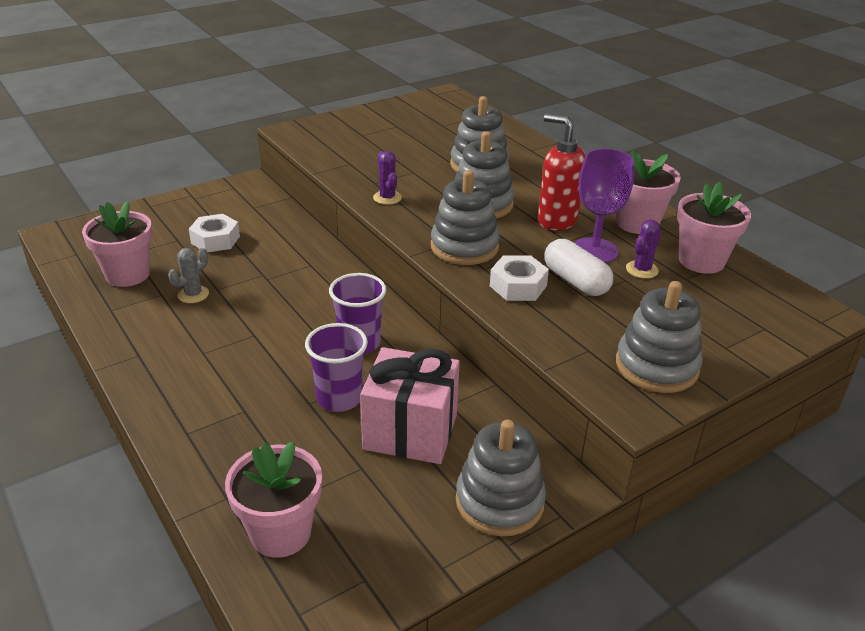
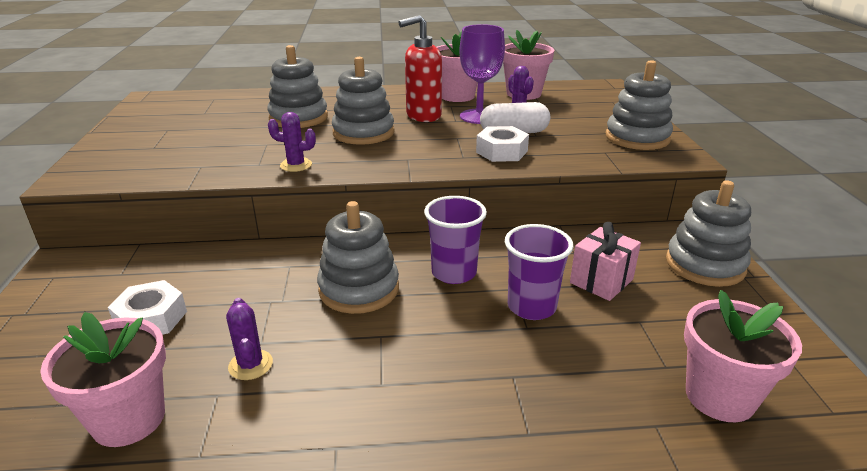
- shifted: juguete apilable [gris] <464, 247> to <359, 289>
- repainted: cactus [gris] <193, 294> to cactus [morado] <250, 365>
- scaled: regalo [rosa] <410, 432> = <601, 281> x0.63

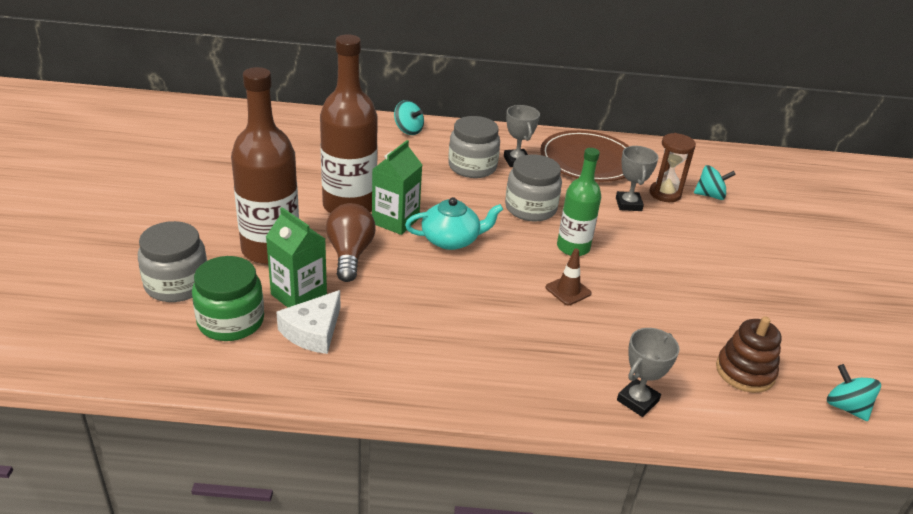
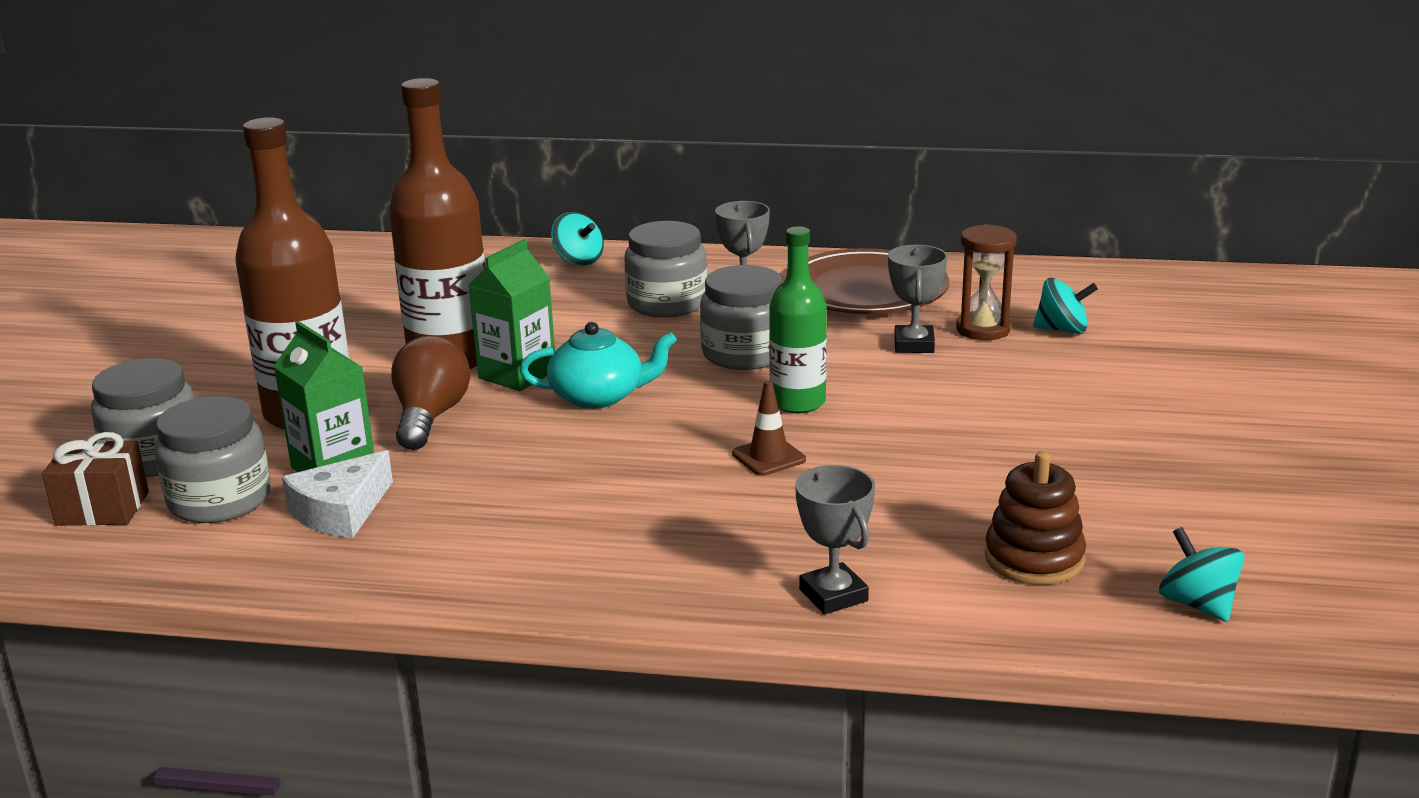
- new: regalo [marrón] <102, 509>
- repainted: tarro [verde] <231, 321> to tarro [gris] <220, 500>
- rotated: trofeo [gris] <637, 401> = <833, 595> 75 degrees counterclockwise

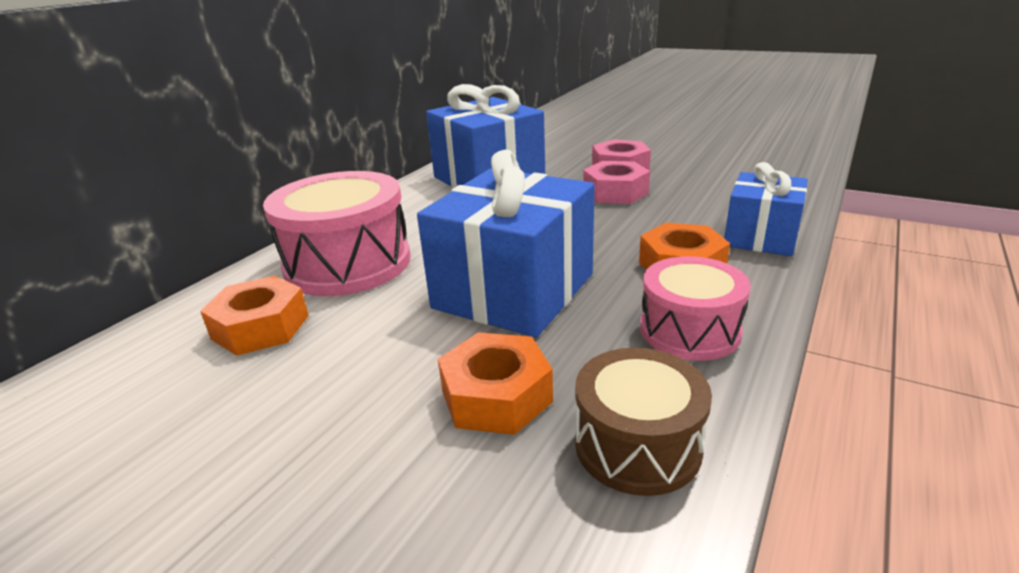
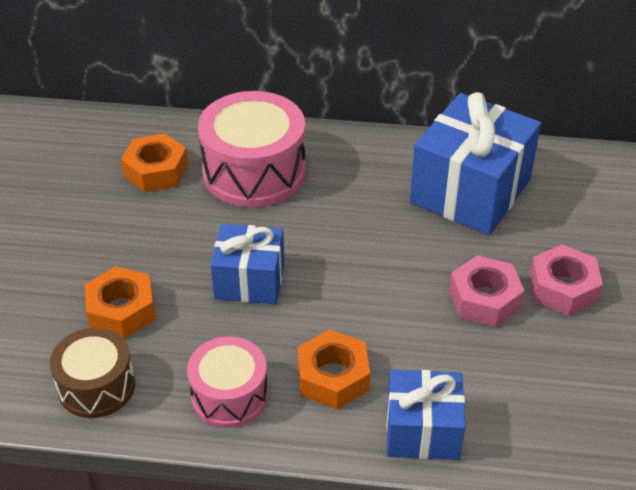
- scaled: regalo [azul] <514, 291> = <249, 281> x0.60

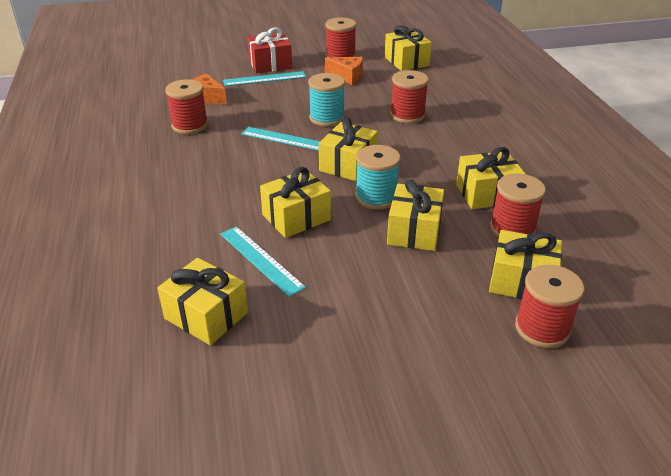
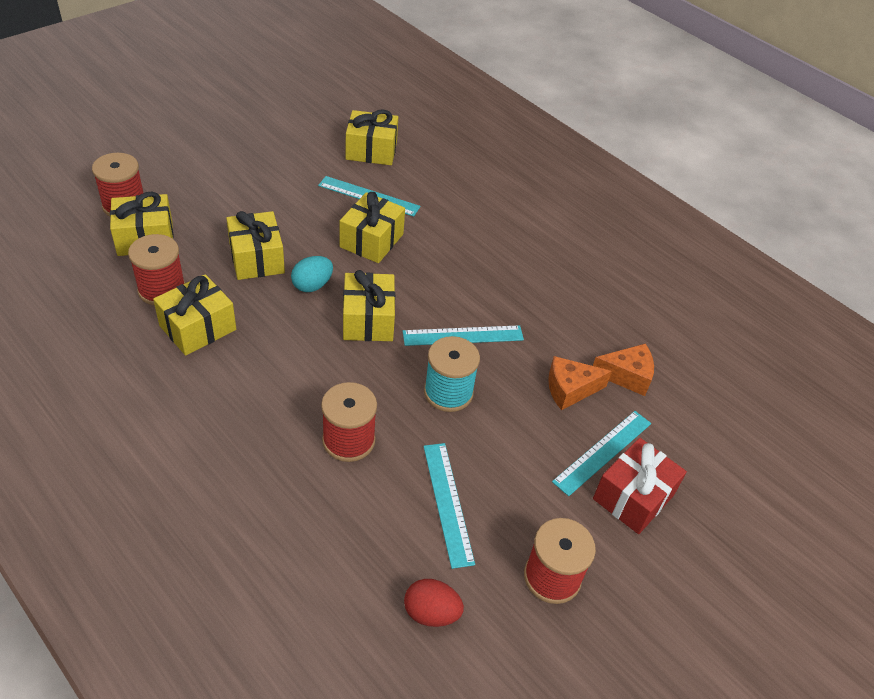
- gone: carrete [rojo] <190, 125>
- new: regla [turquesa] <448, 503>
- shifted: queso [naranja] <347, 77> to <570, 389>
- swapped: carrete [turquesa] <376, 197> to huevo [turquesa] <312, 285>
- swapped: regalo [amarillo] <406, 61> to huevo [rojo] <431, 613>

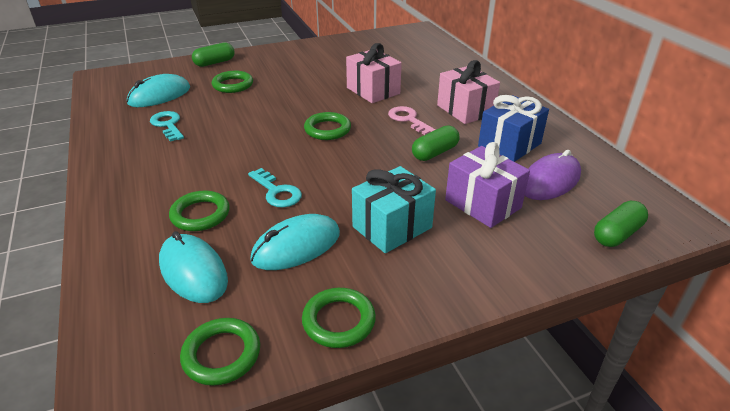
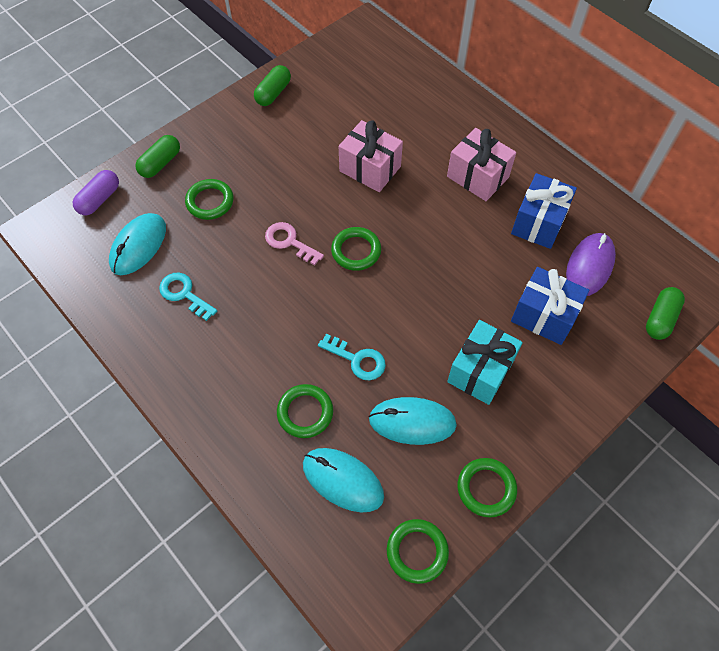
- new: cápsula [morado] <99, 199>
- shifted: llave [rosa] <408, 119> to <289, 242>
- shifted: cápsula [verde] <434, 153> to <273, 93>
- repainted: regalo [morado] <483, 204> to regalo [azul] <544, 316>
- rotated: ratón [turquesa] <296, 246> = <412, 422> 60 degrees clockwise

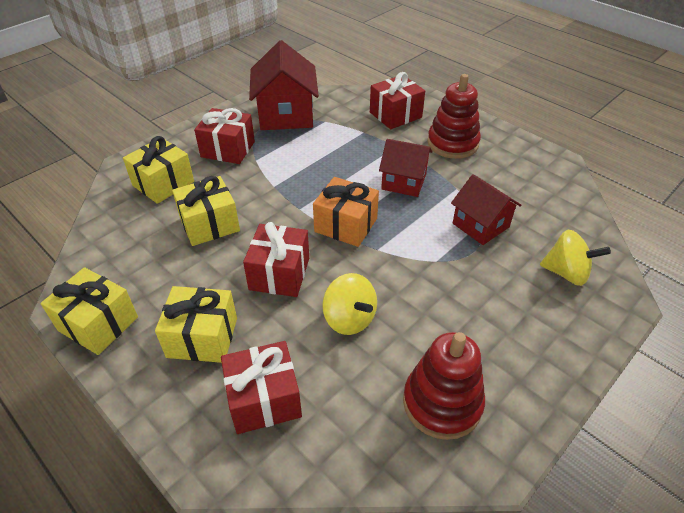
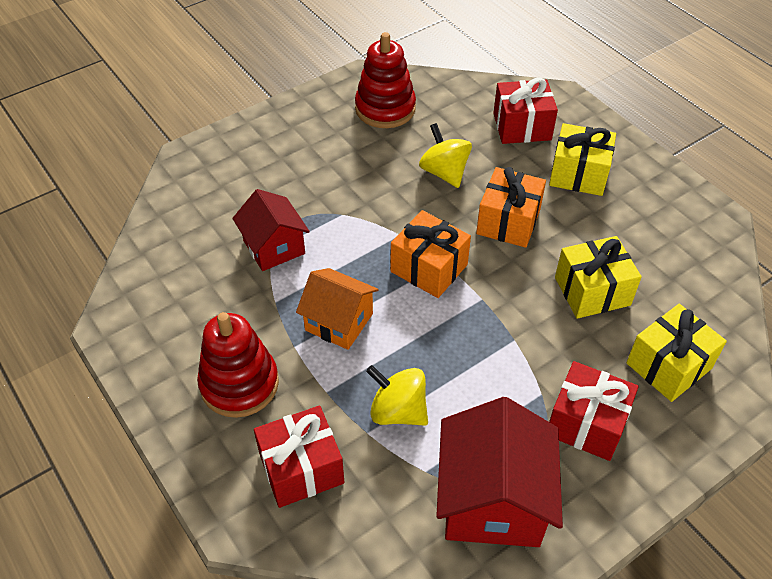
- gone: regalo [amarillo] <98, 324>
- shifted: peonza [amarillo] <566, 273> to <398, 411>
- repainted: regalo [rojo] <279, 273> to regalo [naranja] <508, 221>
- repainted: casa [rojo] <404, 182> to casa [naranja] <339, 322>

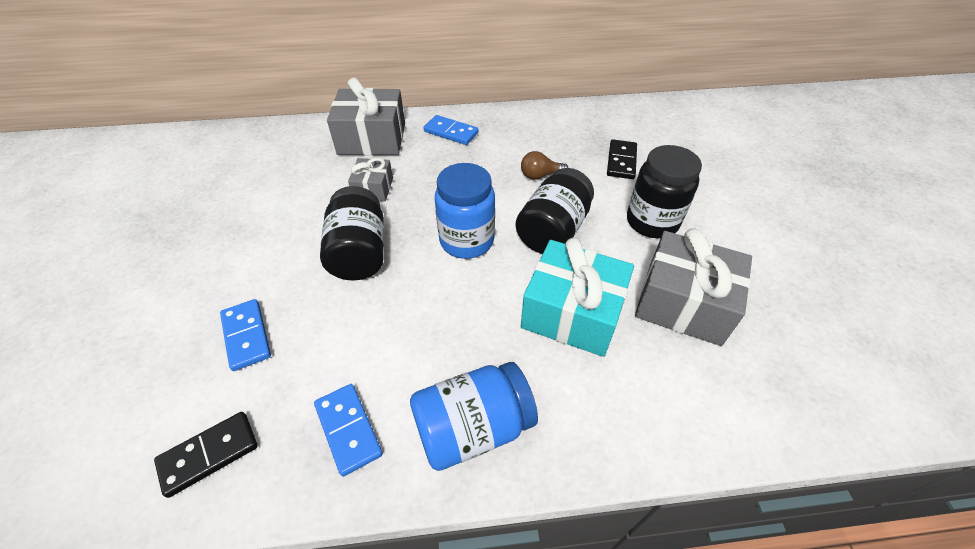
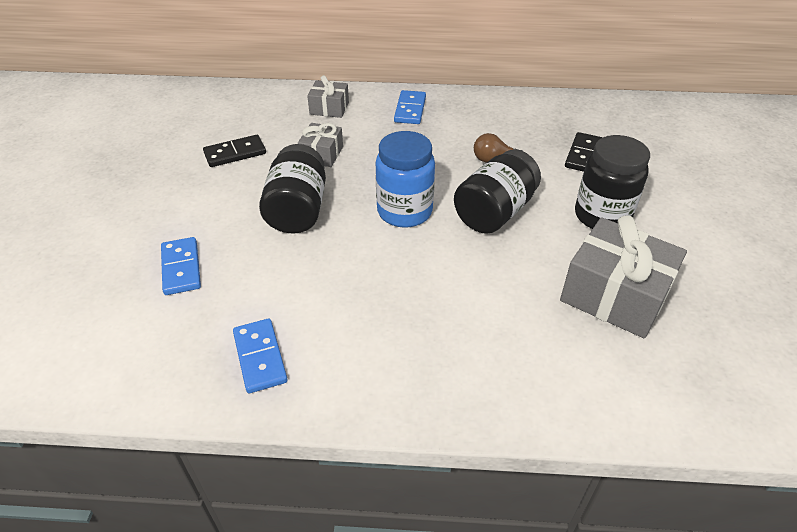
- gone: tarro [azul] <473, 428>
- gone: regalo [turquesa] <572, 313>
- shifted: ficha de dominó [negro] <209, 454> to <235, 153>
- rotated: ficha de dominó [azul] <451, 132> = <410, 109> 60 degrees clockwise
- scaled: regalo [gris] <372, 138> = <329, 108> x0.54

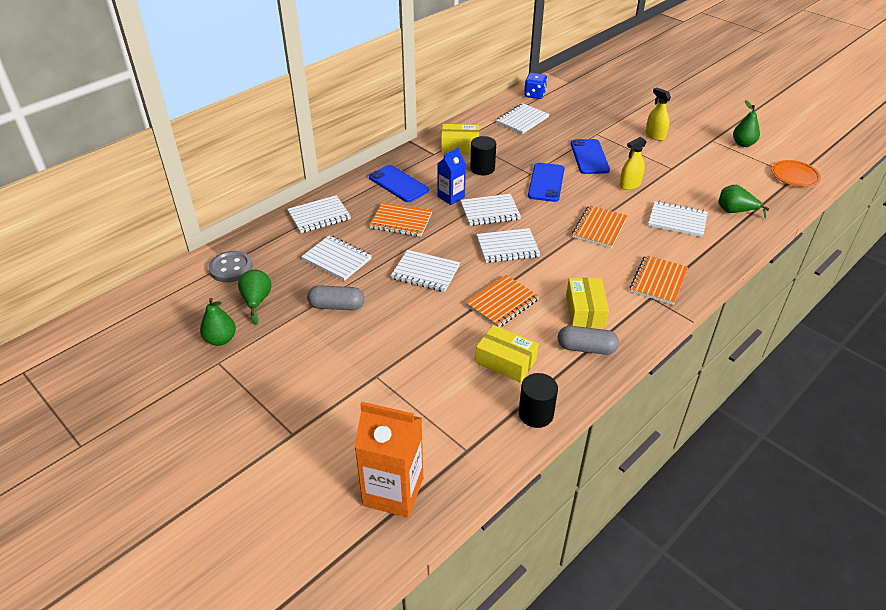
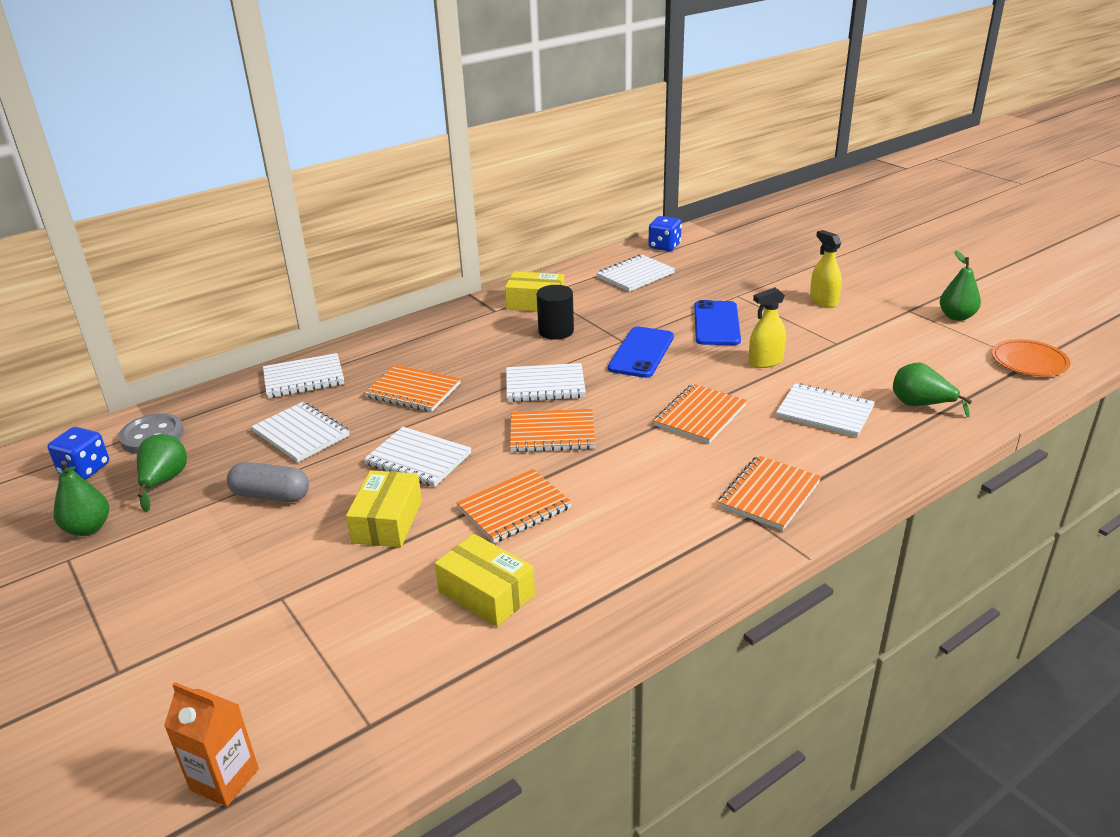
- gone: móvil [azul] <398, 184>
- gone: cartón de leche [azul] <451, 197>
- gone: cilindro [negro] <536, 414>
- gone: cápsula [gris] <586, 348>
- new: dado [azul] <85, 469>
- shifted: caja [amarillo] <585, 310> to <387, 521>
- repainted: cuaderno [blanco] <507, 247> to cuaderno [naranja] <552, 433>
- scaled: cartón de leche [naranja] <393, 491> = <224, 779> x0.60

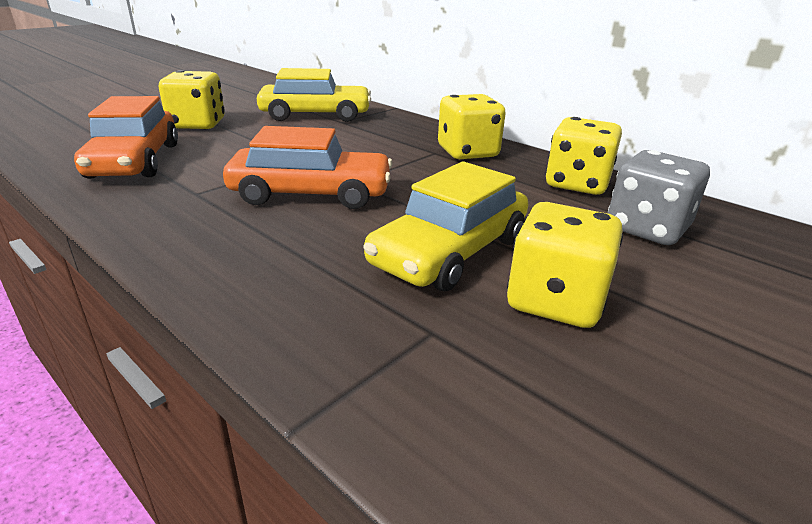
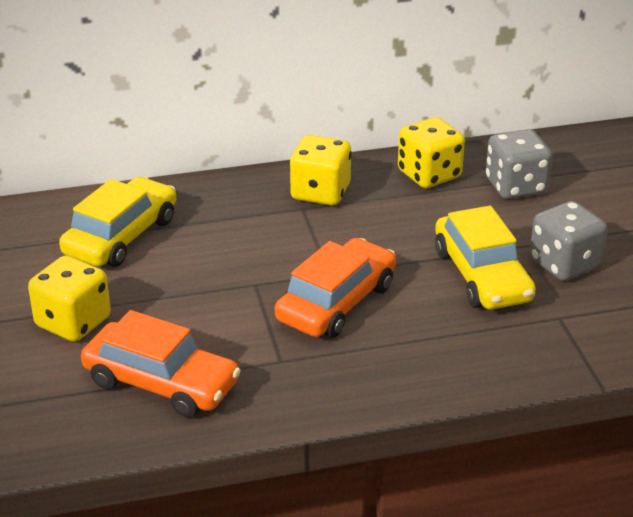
- repainted: dado [amarillo] <555, 301> to dado [gris] <564, 264>

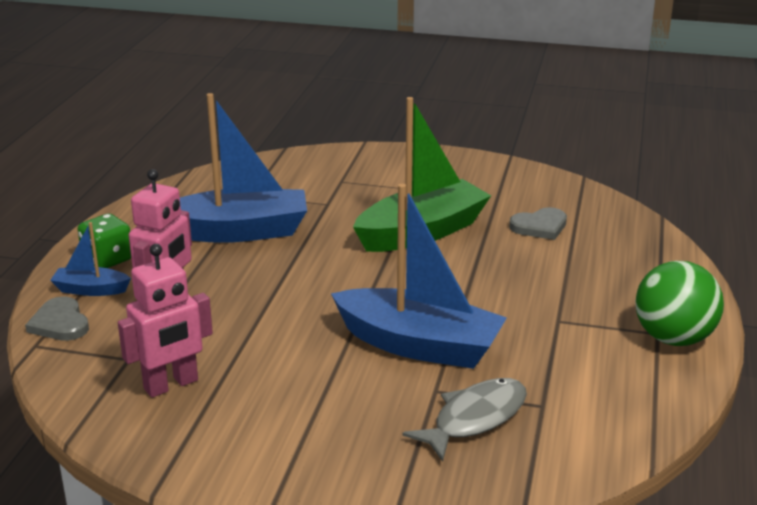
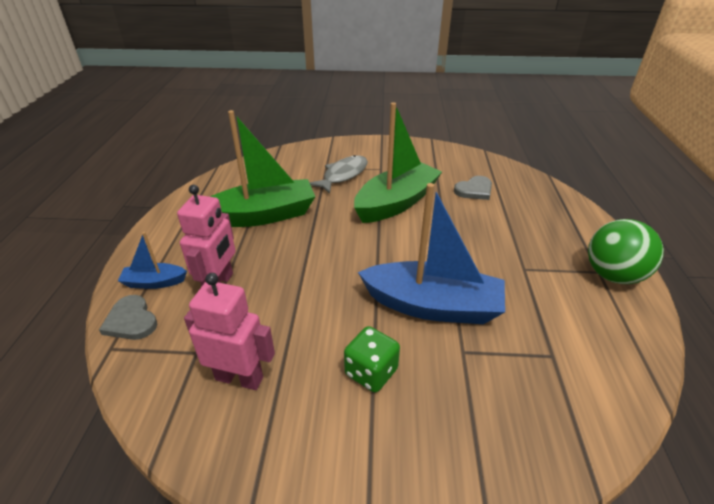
- shifted: dado [verde] <107, 259> to <371, 372>
- shifted: pez [gris] <474, 419> to <343, 175>
- repainted: barco [azul] <238, 232> to barco [verde] <263, 215>
- rotated: robot [rosa] <171, 385> = <239, 378> 120 degrees counterclockwise

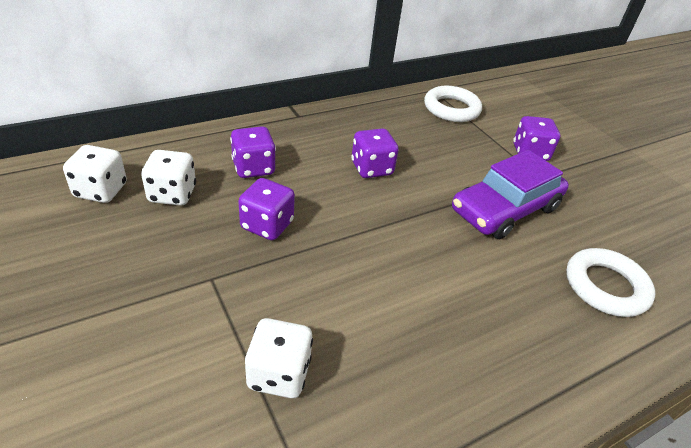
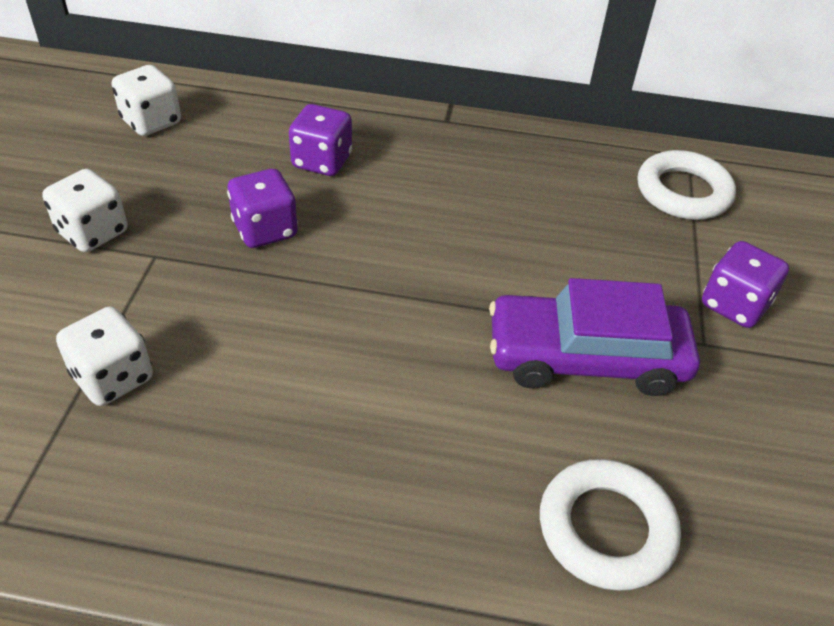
- gone: dado [morado] <371, 168>
- shifted: dado [blanco] <172, 194> to <93, 232>

